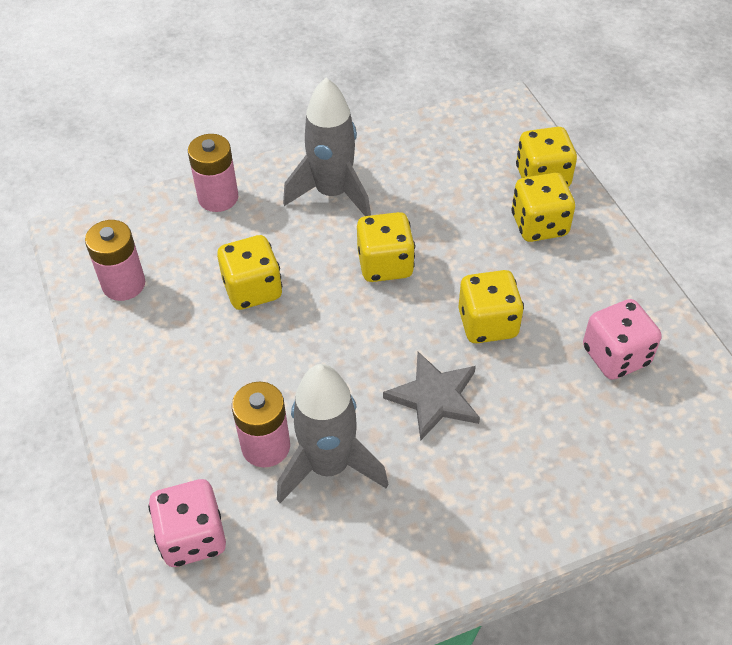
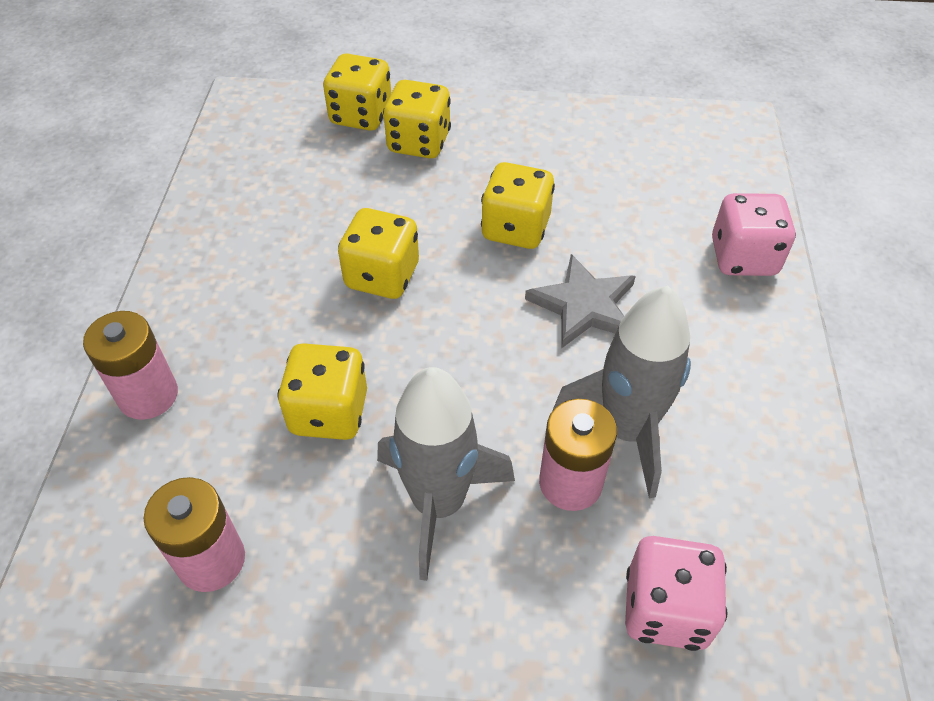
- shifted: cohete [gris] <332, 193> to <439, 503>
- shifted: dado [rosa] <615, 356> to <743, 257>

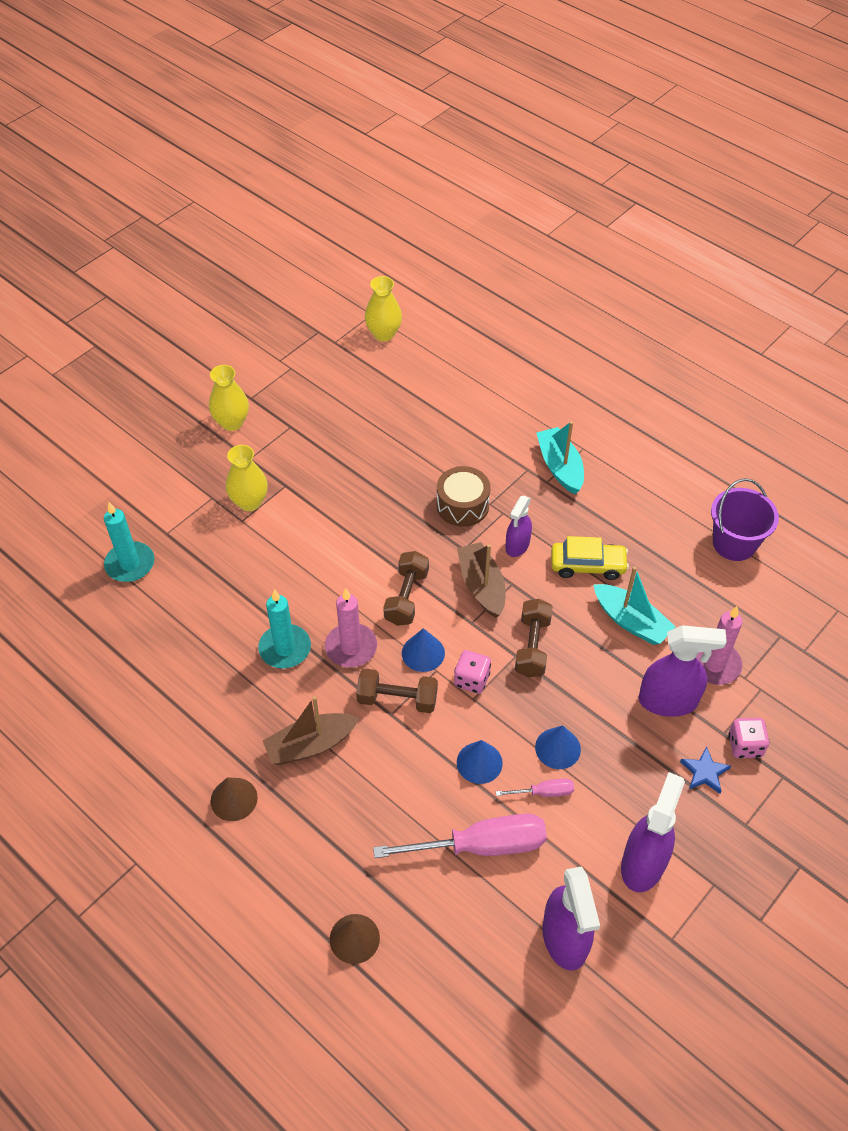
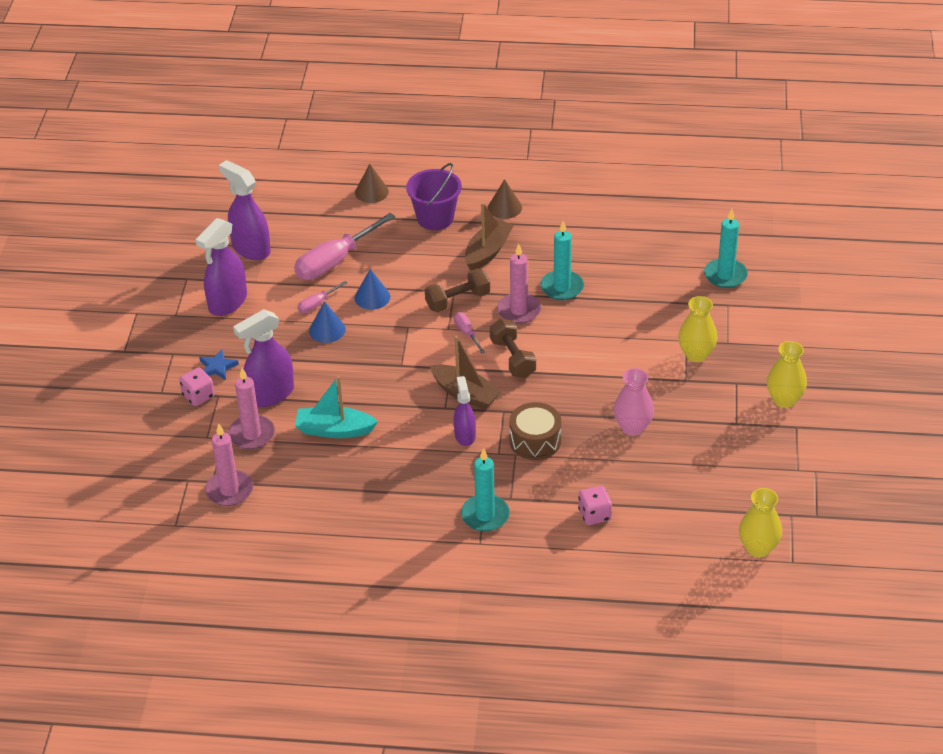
- gone: mancuerna [marrón] <532, 646>
- gone: coche [amarillo] <587, 565>
- new: vela [rosa] <229, 490>
- new: florero [rosa] <632, 427>
- shifted: dado [rosa] <471, 680> to <594, 515>
- shifted: balde [morado] <734, 543> to <435, 218>
- swapped: cono [azul] <423, 653> to destornillador [rosa] <467, 333>
- swapped: barco [turquesa] <560, 467> to vela [turquesa] <485, 515>
- rotated: pulverizador [morado] <643, 863> = <227, 302> 45 degrees clockwise

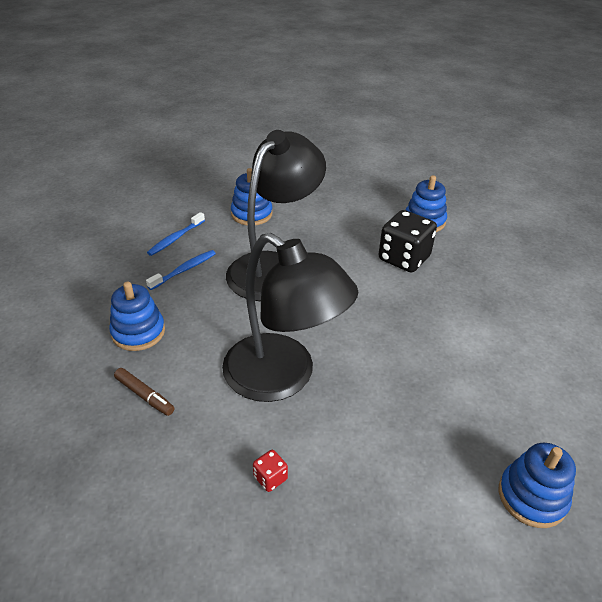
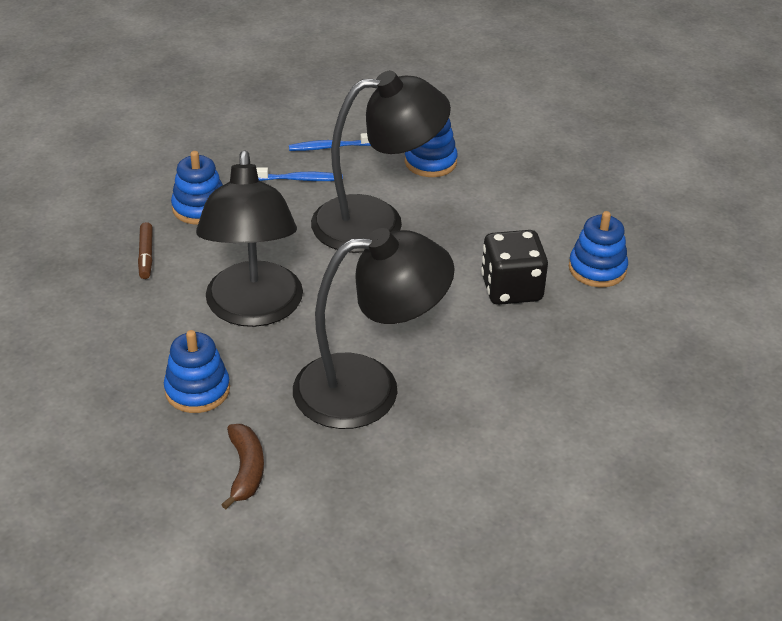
- gone: dado [rojo] <270, 478>
- new: plátano [marrón] <246, 470>
- new: lámpara [negro] <369, 388>
- shifted: juguete apilable [azul] <532, 497> to <197, 390>

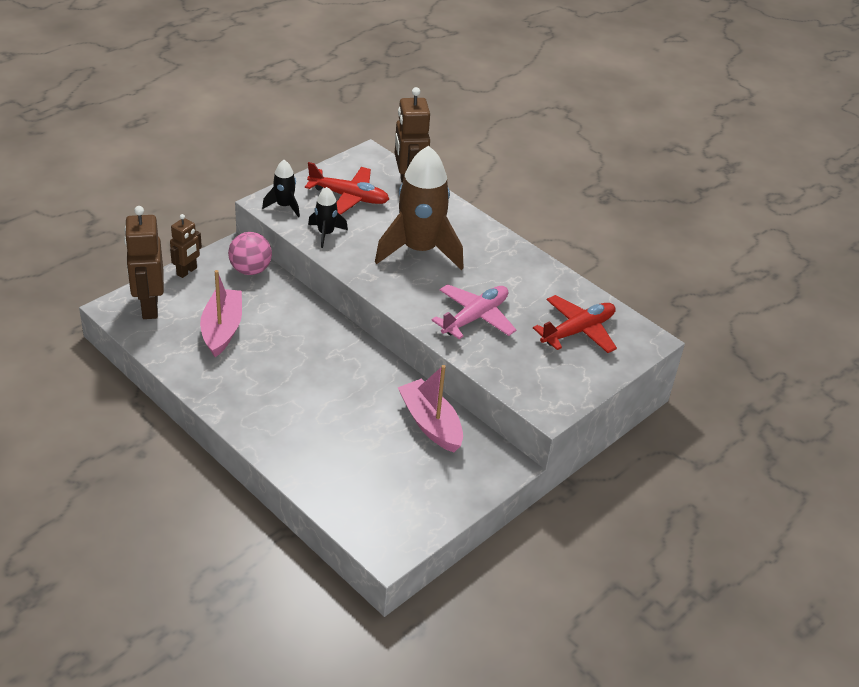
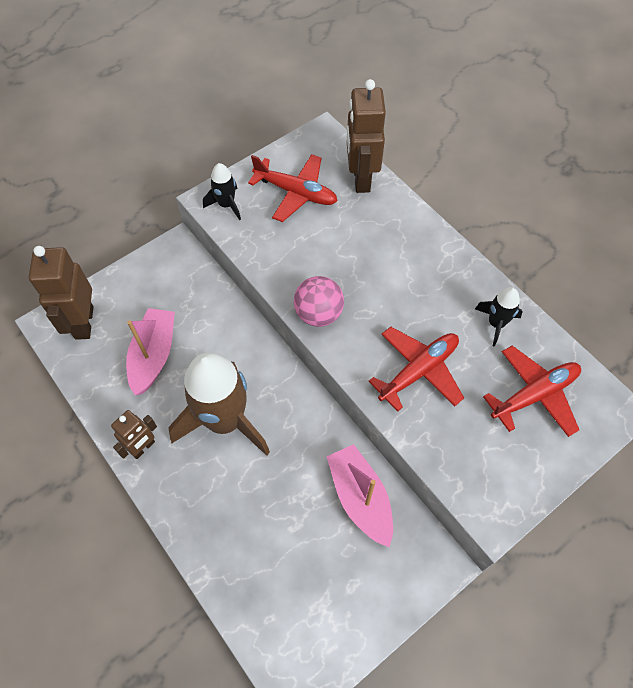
- shifted: robot [marrón] <187, 271> to <143, 448>
- shifted: pelota [rosa] <250, 270> to <318, 314>
- shifted: cohete [negro] <326, 234> to <496, 323>
- shifted: cohete [marrón] <419, 250> to <225, 421>
- repainted: avión [rosa] <475, 317> to avión [rojo] <419, 371>

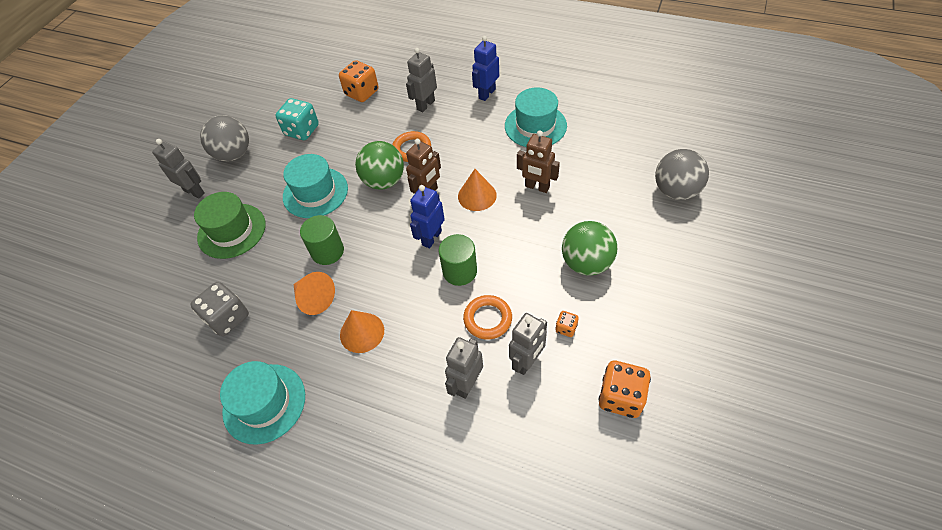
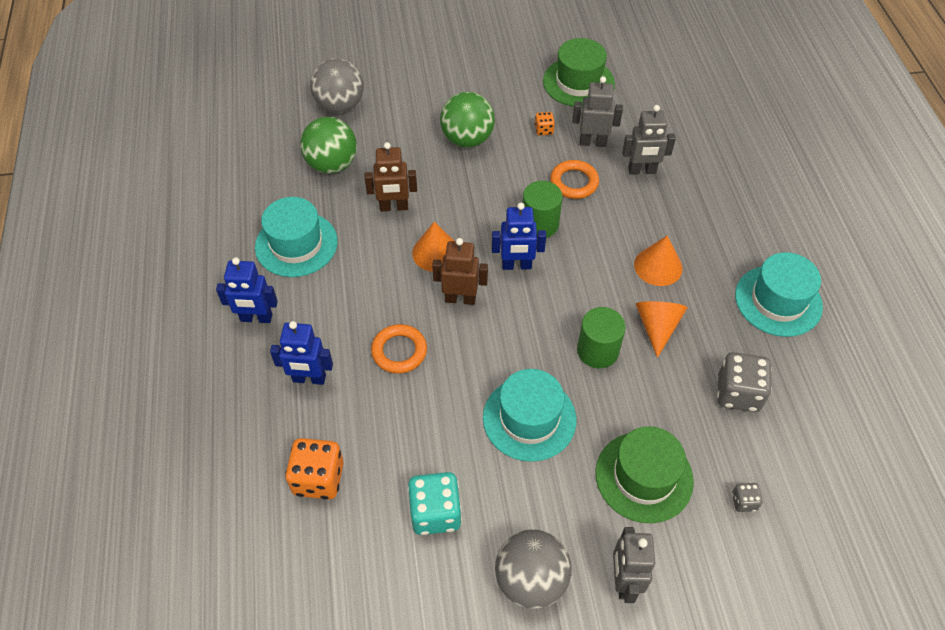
- new: dado [gris] <744, 502>
- shifted: pelota [verde] <384, 181> to <332, 164>
- swapped: dado [naranja] <620, 397> to sombrero [verde] <578, 82>
- repainted: robot [gris] <425, 105> to robot [azul] <309, 379>
- rotated: robot [marrón] <537, 187> = <394, 207> 90 degrees clockwise

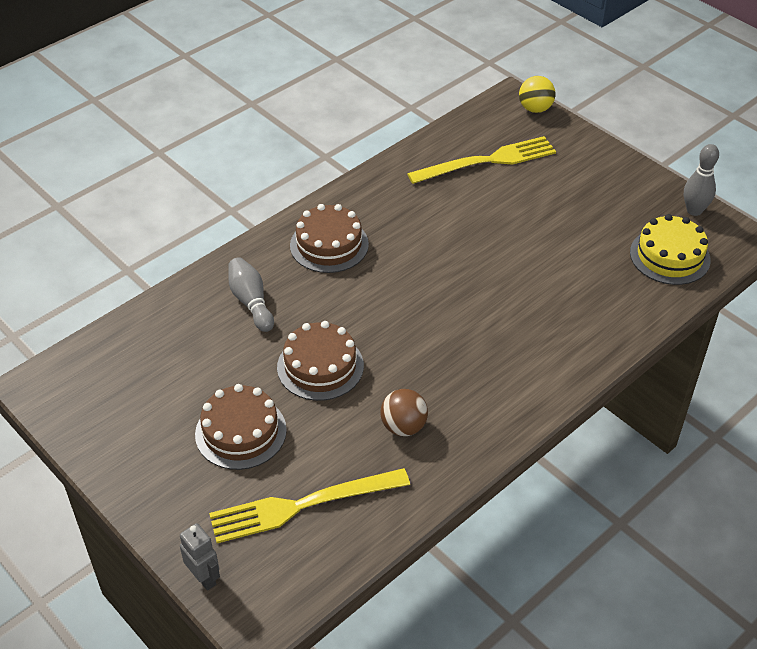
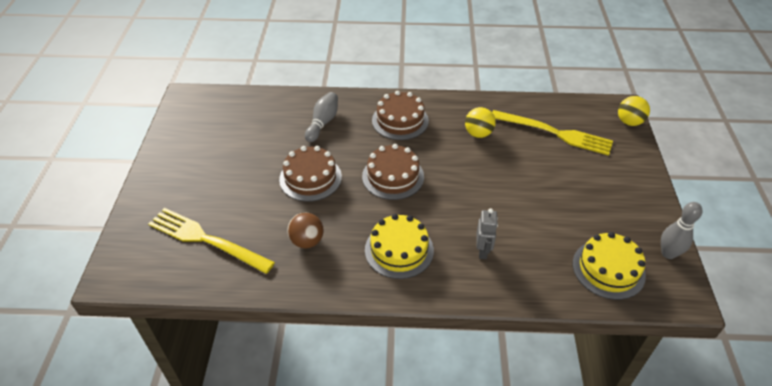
- new: tarta [amarillo] <399, 250>
- new: pelota [amarillo] <478, 133>
- shifted: robot [gris] <204, 578> to <483, 251>
- shifted: tarta [marrón] <241, 432> to <393, 176>

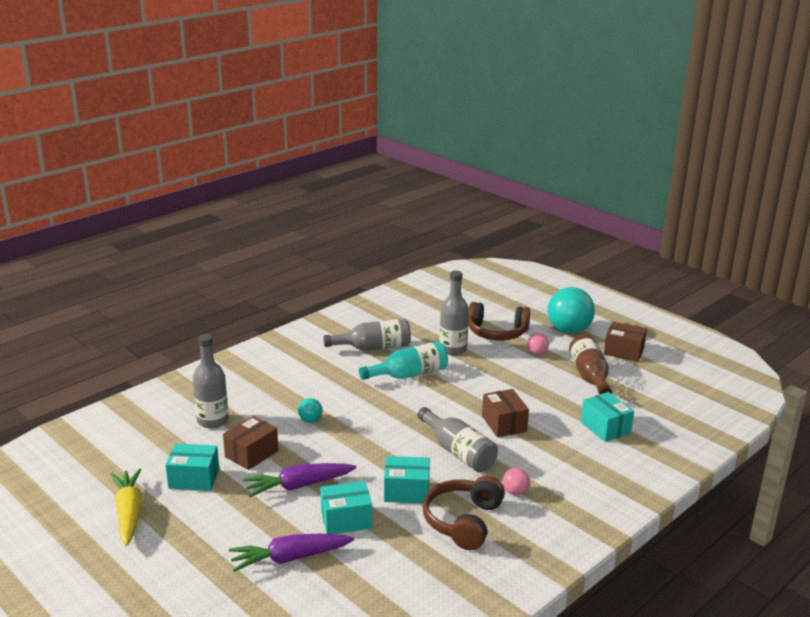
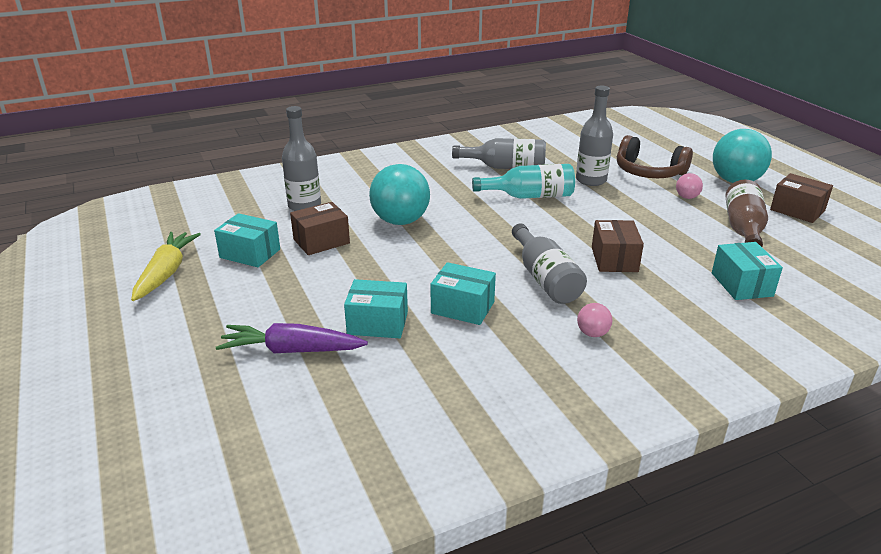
- gone: zanahoria [morado] <298, 486>
- gone: auriculares [marrón] <463, 521>
- scaled: pelota [turquesa] <310, 420> = <400, 221> x2.22

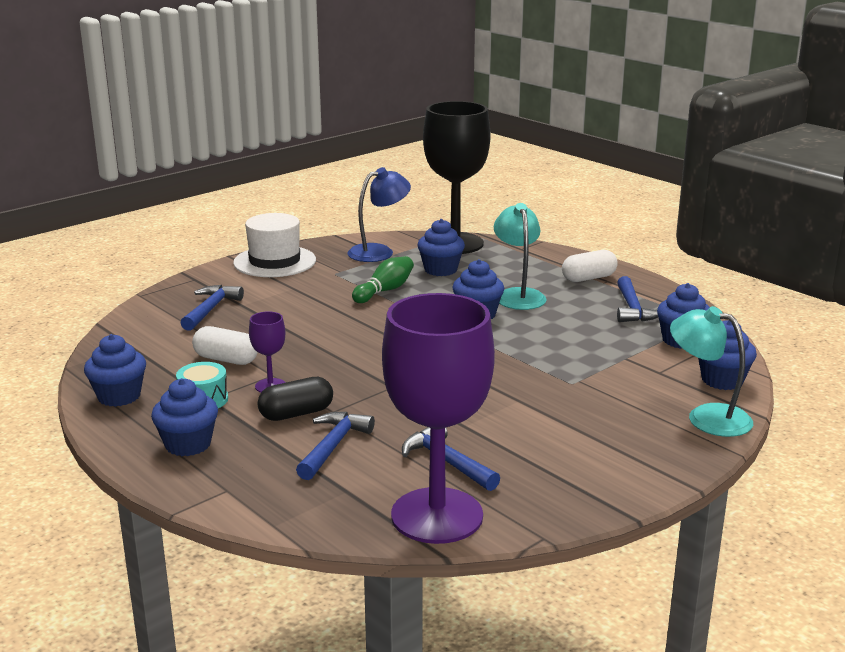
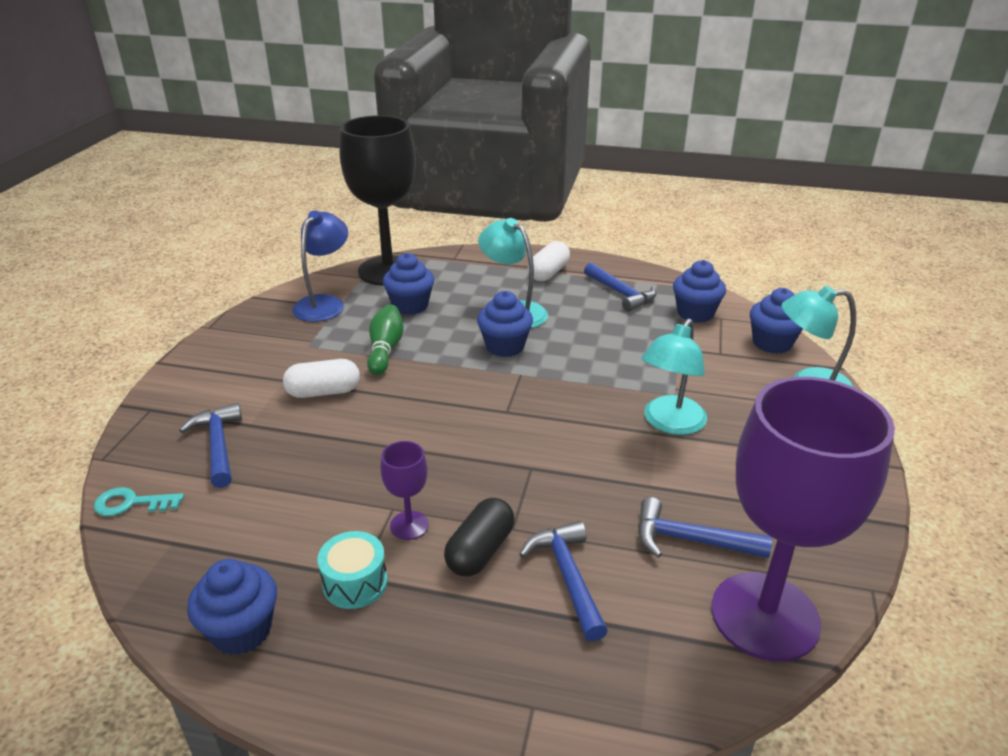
- gone: magdalena [azul] <188, 444>
- gone: sombrero [blanco] <274, 261>
- new: llave [turquesa] <132, 503>
- new: lámpara [turquesa] <670, 423>
- shifted: cápsula [blanco] <226, 359> to <323, 392>

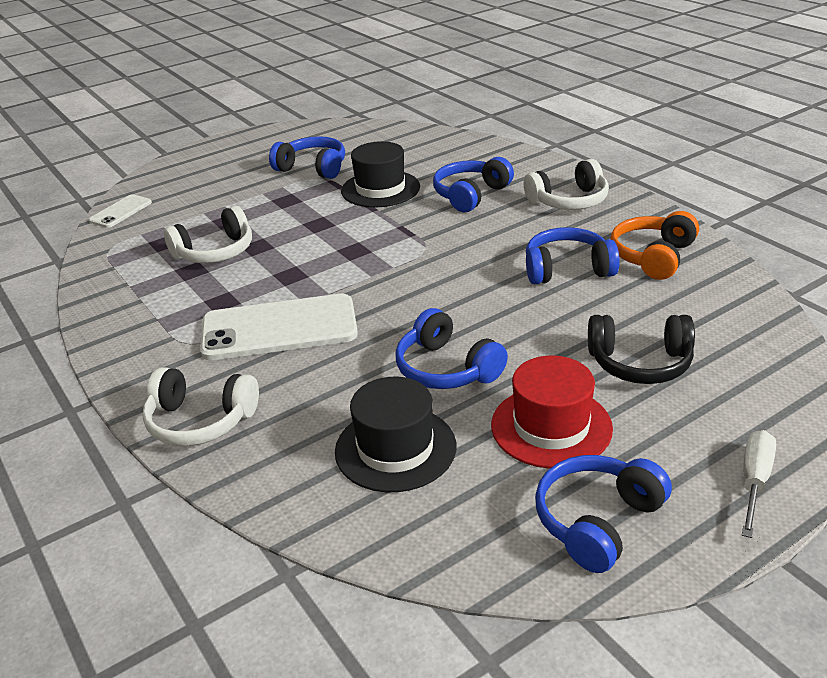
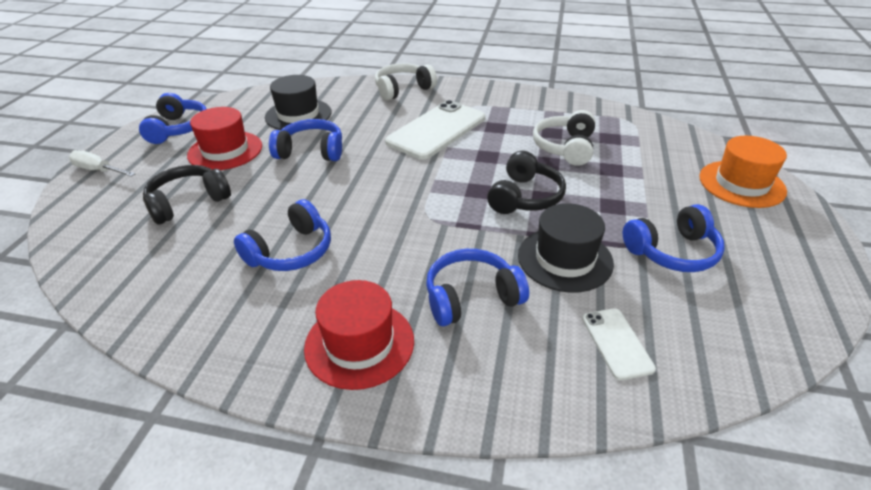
- gone: auriculares [naranja] <653, 257>
- new: auriculares [negro] <525, 197>
- new: sombrero [naranja] <741, 184>
- shifted: móvil [blanco] <121, 211> to <616, 343>
- swapped: auriculares [blanco] <569, 201> to sombrero [rojo] <359, 344>
- rotated: auriculares [azul] <470, 195> = <471, 297> 105 degrees counterclockwise
- rotated: destornillador [blanco] <754, 481> = <98, 170> 135 degrees clockwise

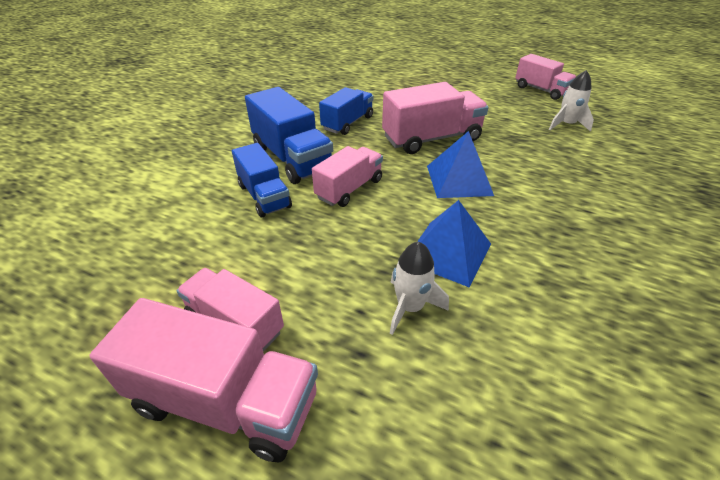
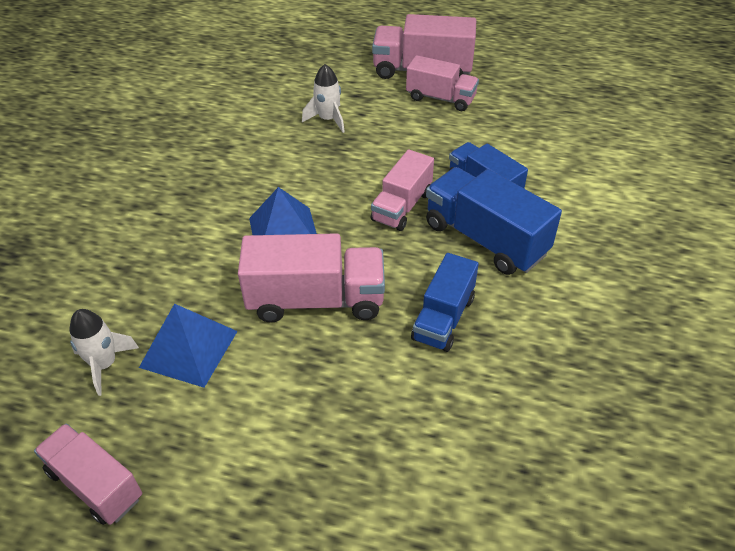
- shifted: pirámide [azul] <448, 252> to <188, 349>
- rotated: camión [rosa] <431, 139> = <316, 300> 150 degrees counterclockwise

